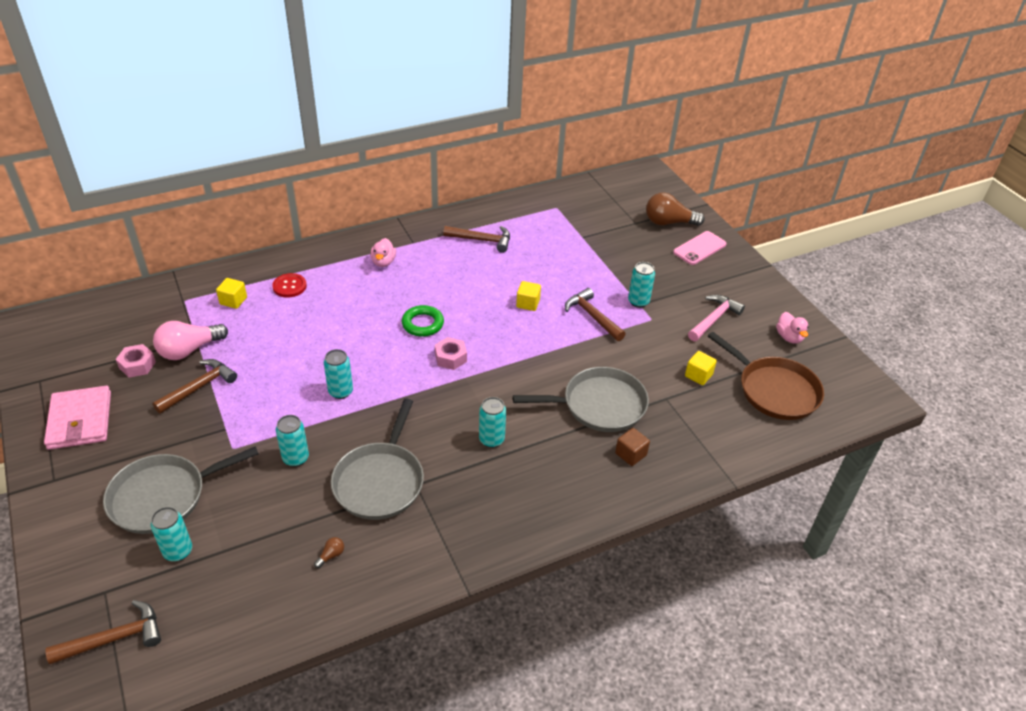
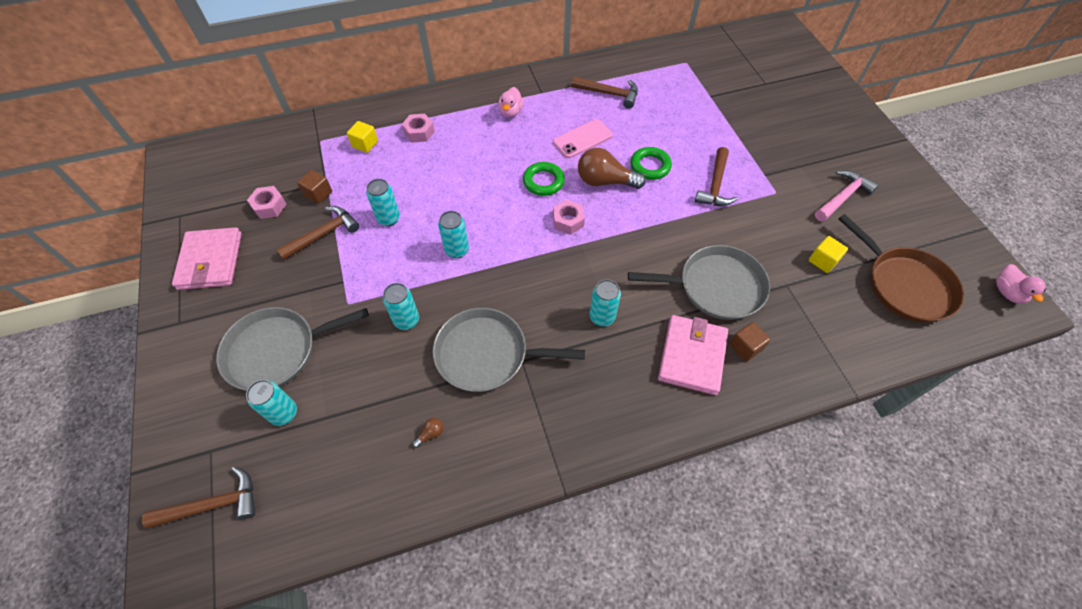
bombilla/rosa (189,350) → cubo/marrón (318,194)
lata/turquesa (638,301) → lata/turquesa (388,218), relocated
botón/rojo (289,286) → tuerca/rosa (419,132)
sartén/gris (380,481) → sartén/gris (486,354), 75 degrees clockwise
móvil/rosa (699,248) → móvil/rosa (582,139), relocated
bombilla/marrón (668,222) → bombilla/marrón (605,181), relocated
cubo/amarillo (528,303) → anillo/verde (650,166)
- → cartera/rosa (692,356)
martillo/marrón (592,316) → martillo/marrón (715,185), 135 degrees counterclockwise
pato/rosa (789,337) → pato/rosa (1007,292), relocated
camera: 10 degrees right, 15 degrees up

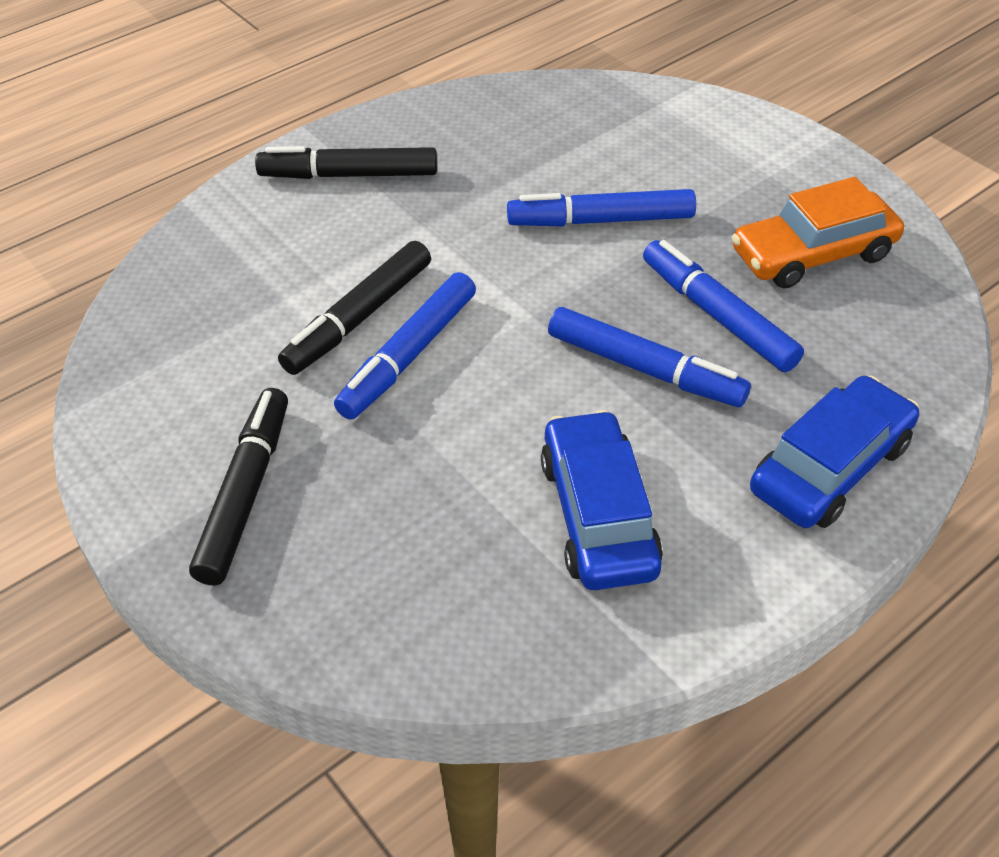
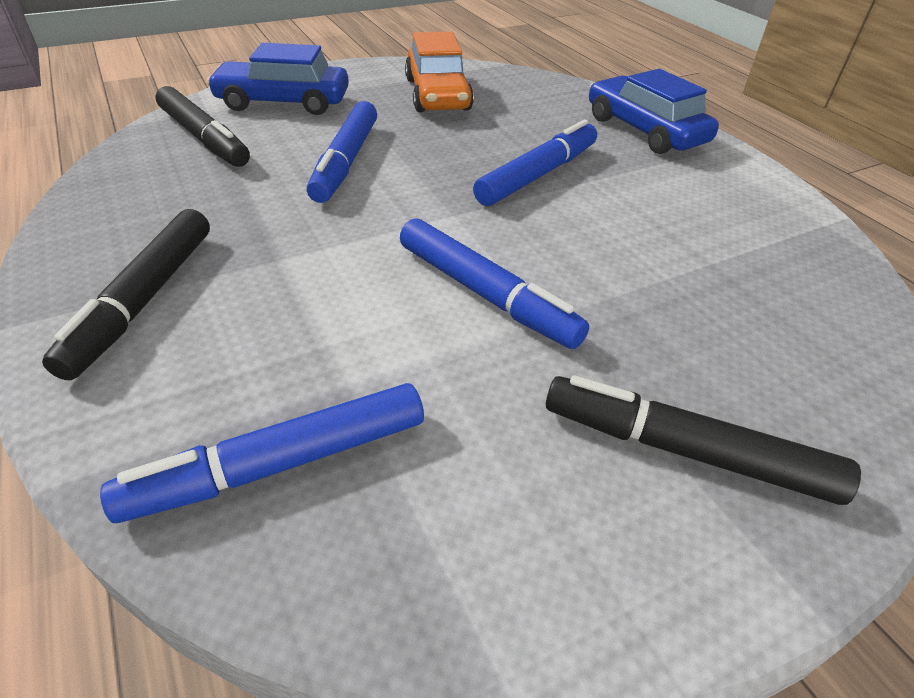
rotulador/azul (717,315) → rotulador/azul (280,464), relocated
rotulador/negro (358,318) → rotulador/negro (204,138), relocated
coche/azul (598,515) → coche/azul (283,102), relocated
camera: 80 degrees left, 5 degrees down

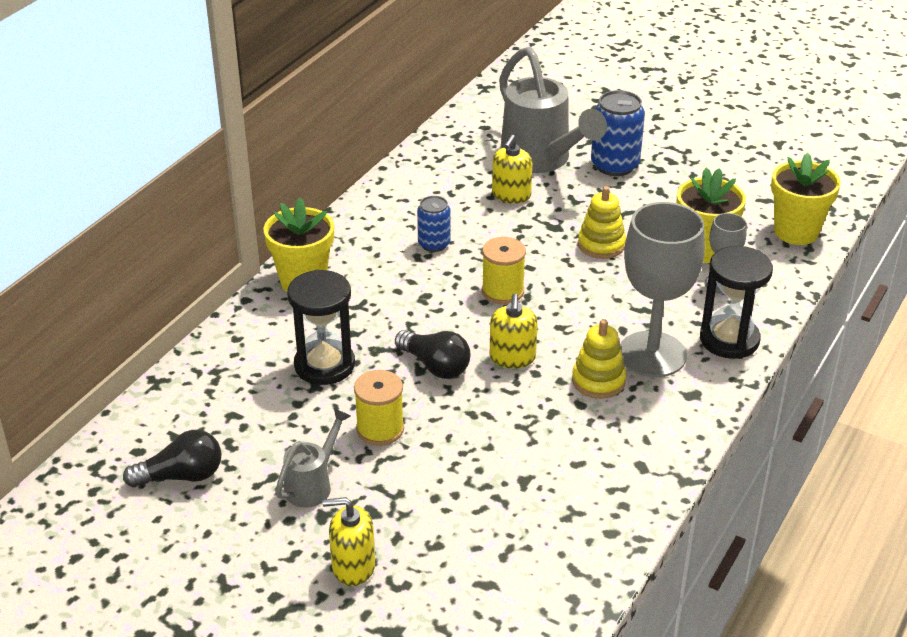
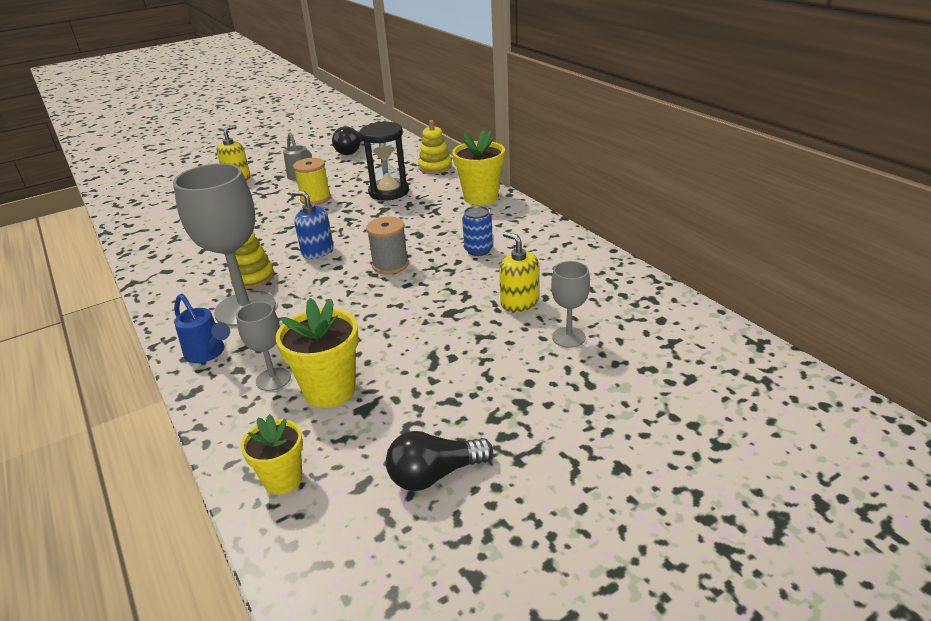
reloj de arena/negro (729,340) → regadera/azul (208,354)
maceta/amarillo (796,232) → maceta/amarillo (283,479), x0.65
dispensador de jabón/amarillo (512,358) → dispensador de jabón/azul (317,251)
carrete/amarillo (502,291) → carrete/gris (390,265)
bombilla/negro (435,366) → bombilla/negro (435,475), relocated
juguete apilable/amarillo (601,245) → juguete apilable/amarillo (435,167), relocated
regadera/gris (542,161) → copa/gris (568,337)
lata/azul (614,165) → -
camera: 120 degrees right, 5 degrees down

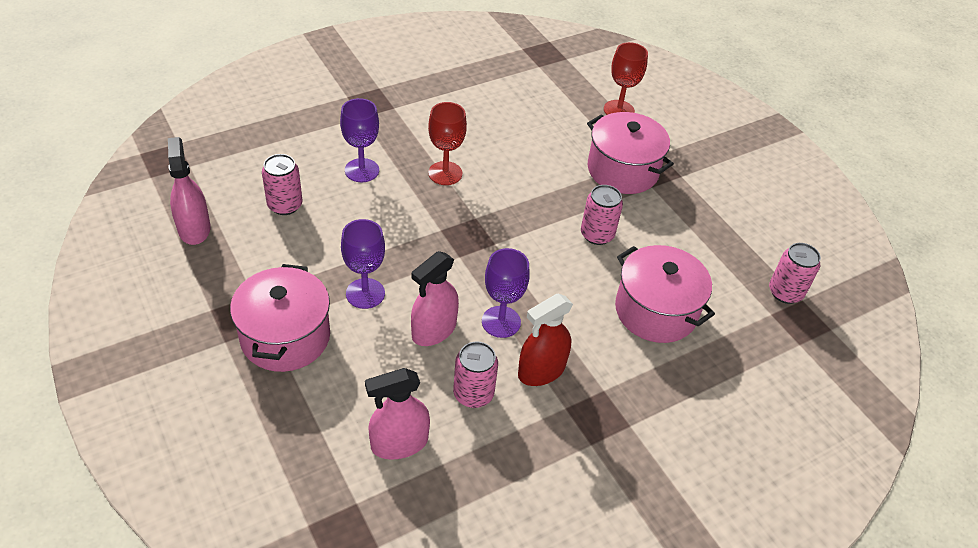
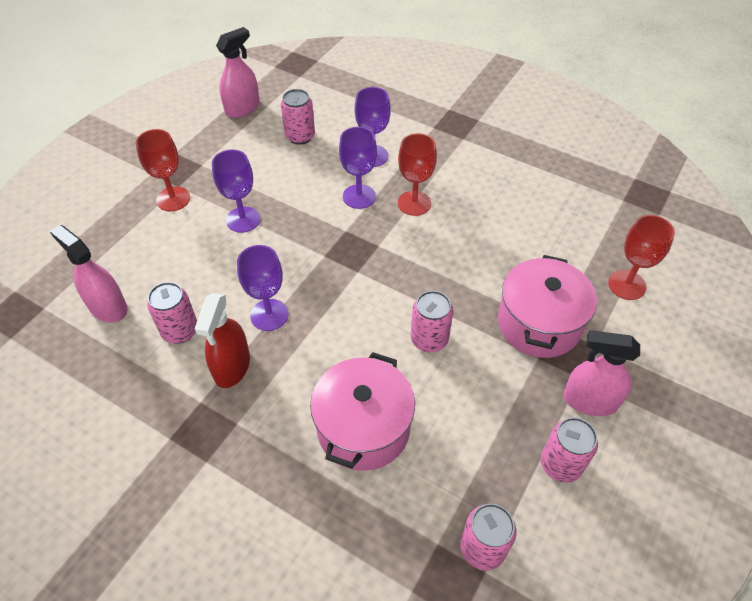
olla/rosa (285,337) → copa/rojo (173,199)
pulverizador/rojo (541,370) → pulverizador/rojo (232,366), 105 degrees counterclockwise
- → copa/morado (359,196)
- → lata/rosa (560,464)
pulverizador/rosa (434,330) → pulverizador/rosa (590,401), relocated
camera: 65 degrees right, 5 degrees up

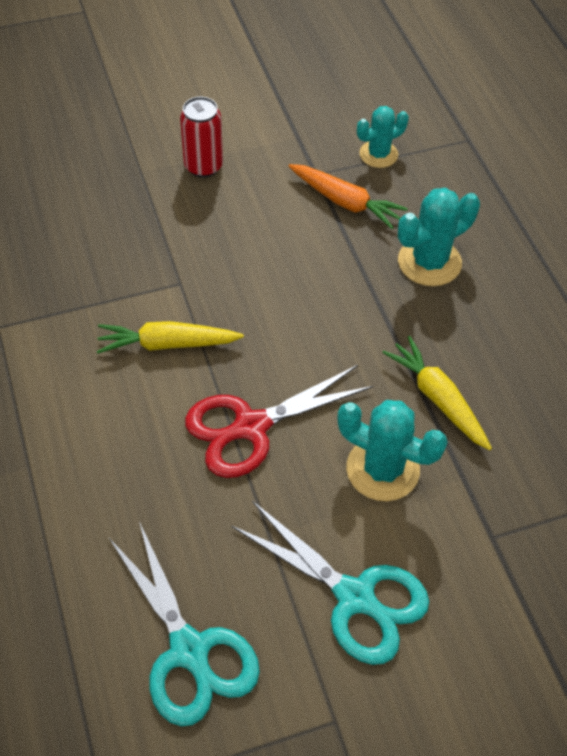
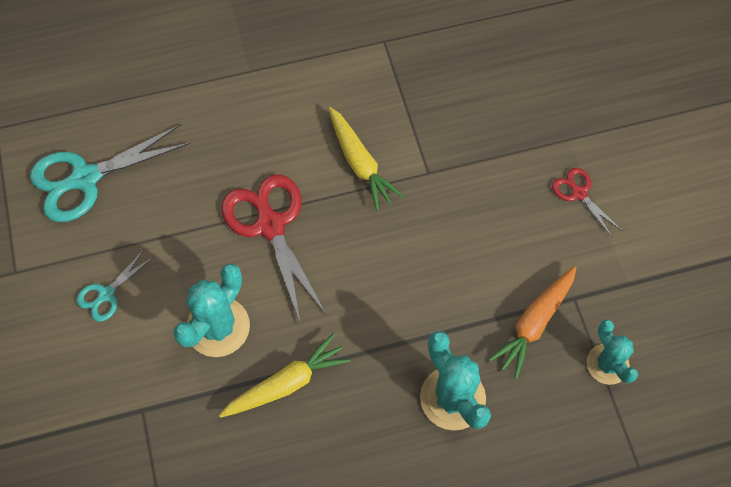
tijeras/turquesa (355,597) → tijeras/turquesa (106,294), x0.51
zanahoria/amarillo (167,344) → zanahoria/amarillo (360,163), 150 degrees clockwise
lata/rojo (203,166) → tijeras/rojo (578,193)
camera: 95 degrees right, 10 degrees up

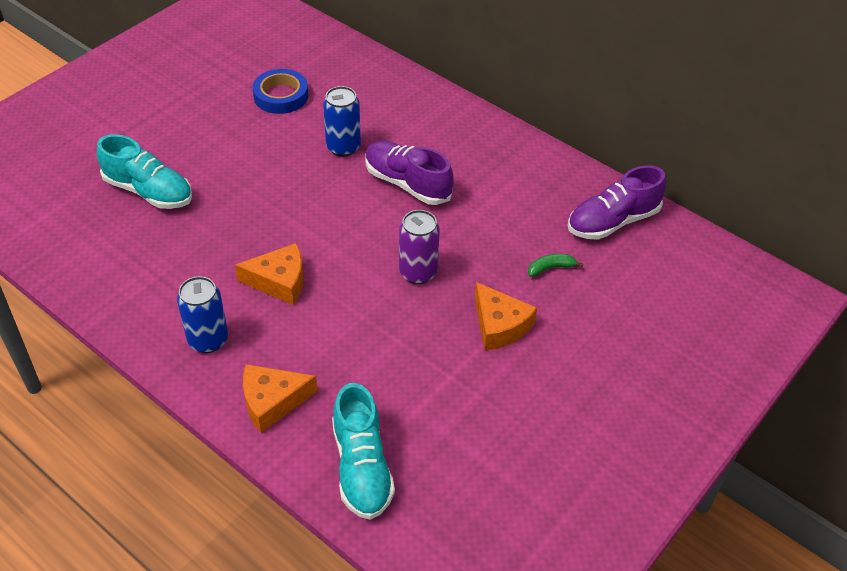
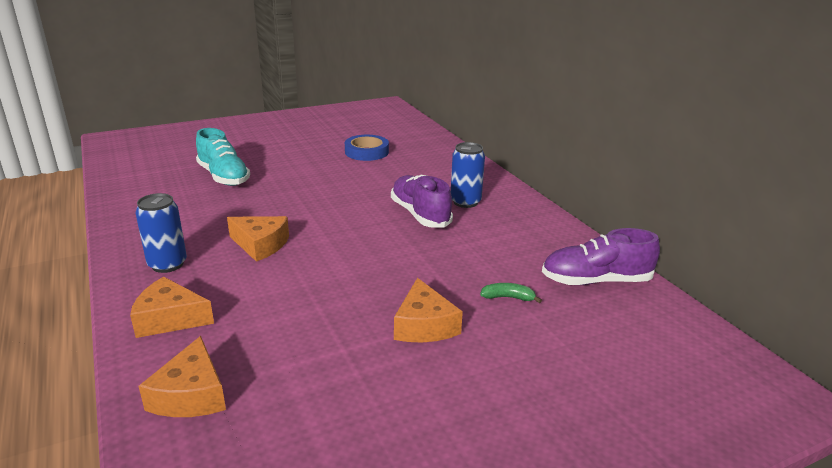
zapato/turquesa (362,467) → queso/naranja (191,395)
lata/azul (343,147) → lata/azul (465,202), relocated
lata/morado (418,272) → -
camera: 25 degrees right, 20 degrees down

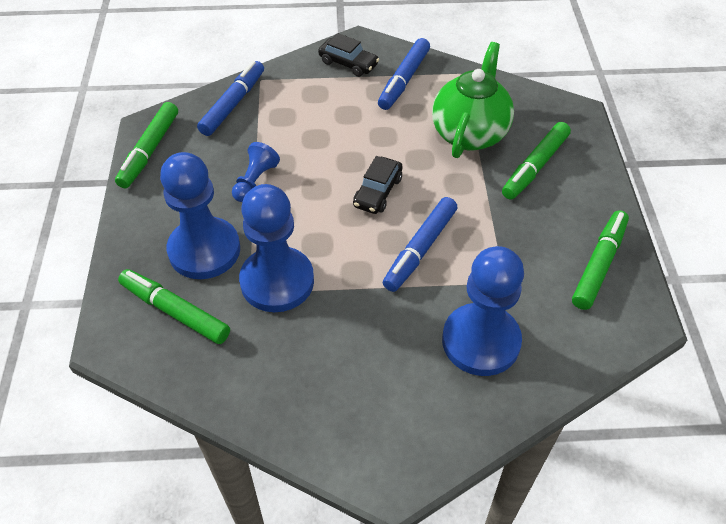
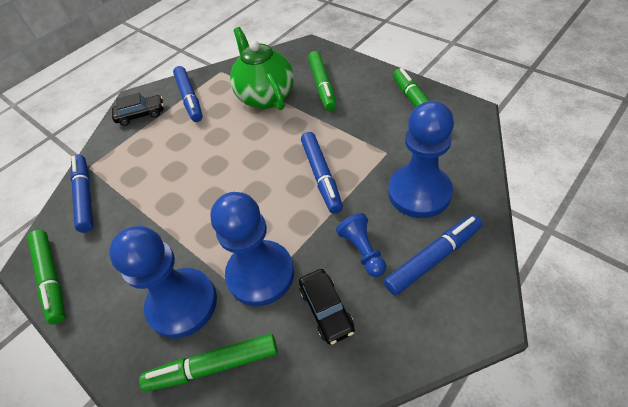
coche/negro (377,192) → coche/negro (326,309), relocated
peón/azul (255,181) → peón/azul (362,250), relocated
- → rotulador/azul (433,258)
camera: 40 degrees left, 0 degrees up

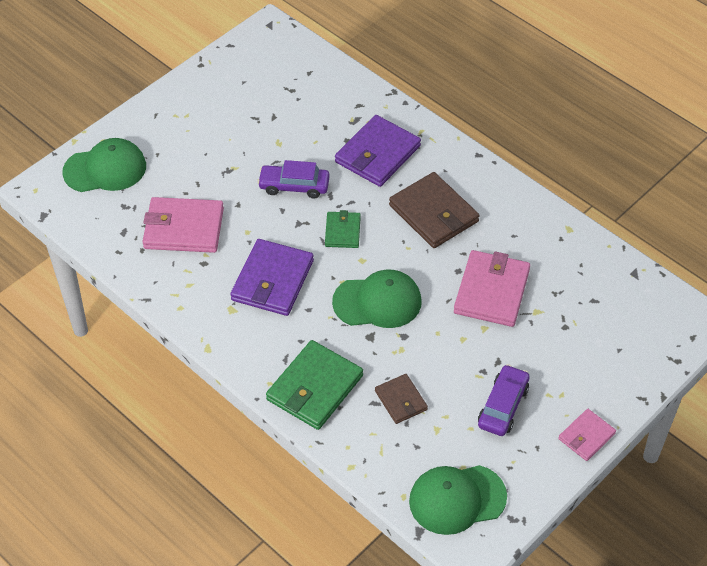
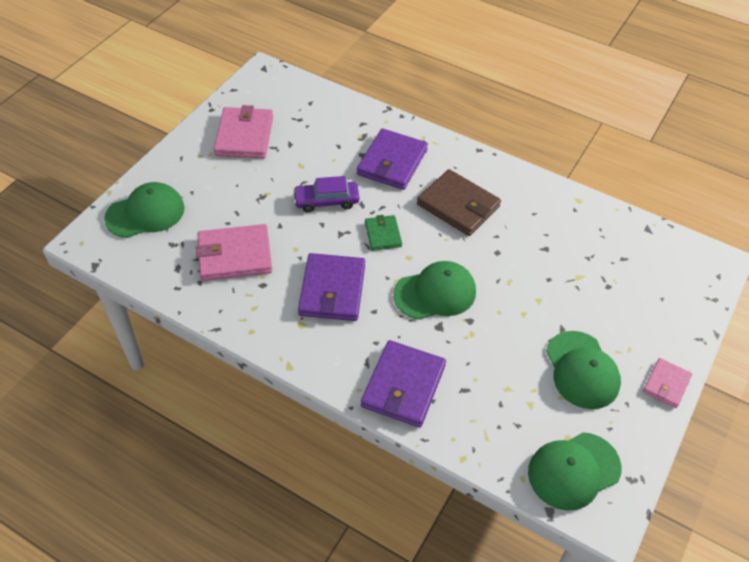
cartera/rosa (491,291) → cartera/rosa (244,136), relocated
cartera/verde (314,387) → cartera/morado (403,386)
coche/morado (503,406) → gorra/verde (582,370)
cartera/marrón (401,400) → -
camera: 15 degrees left, 0 degrees up

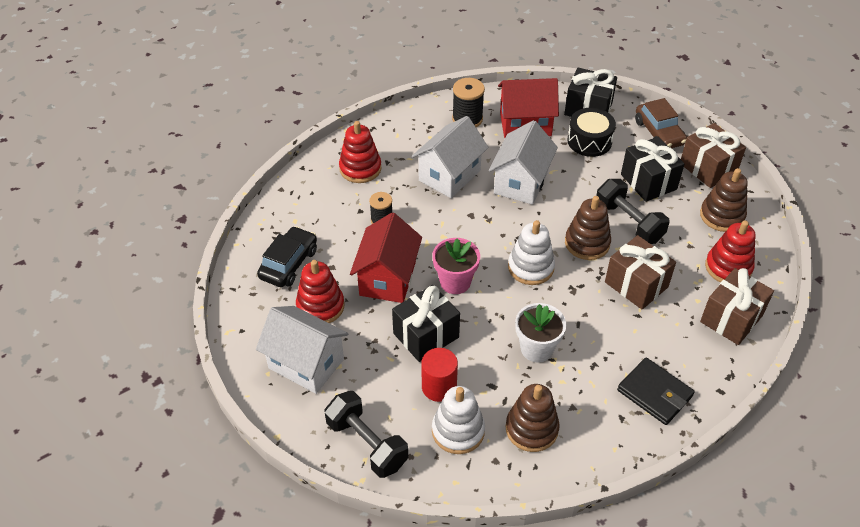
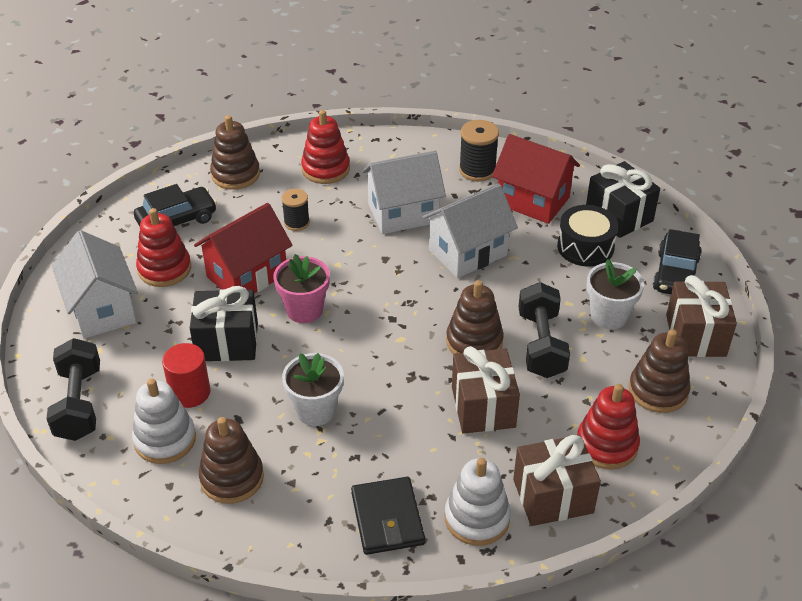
- → juguete apilable/marrón (235,174)
juguete apilable/blanco (530,267) → juguete apilable/blanco (477,518), relocated
regalo/negro (648,182) → maceta/blanco (608,316)
coche/marrón (659,133) → coche/negro (675,274)
camera: 35 degrees right, 5 degrees down

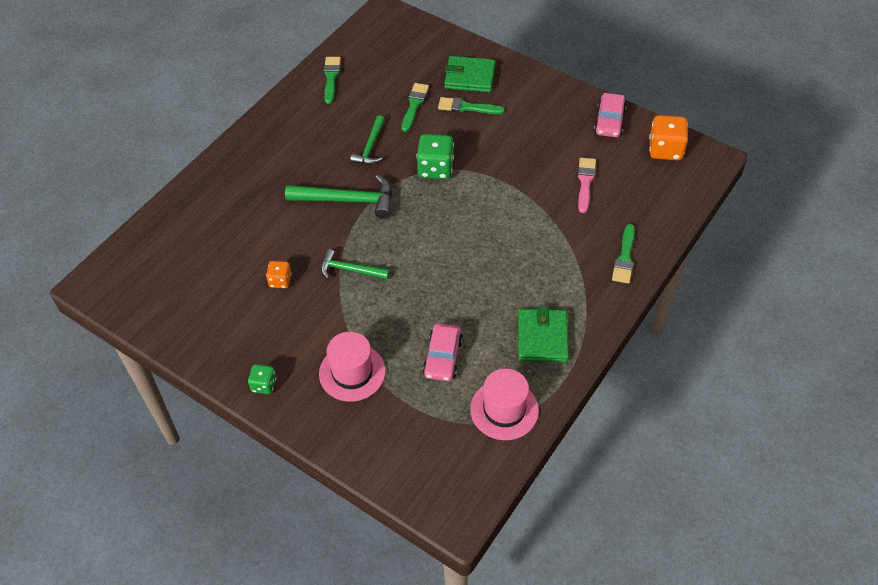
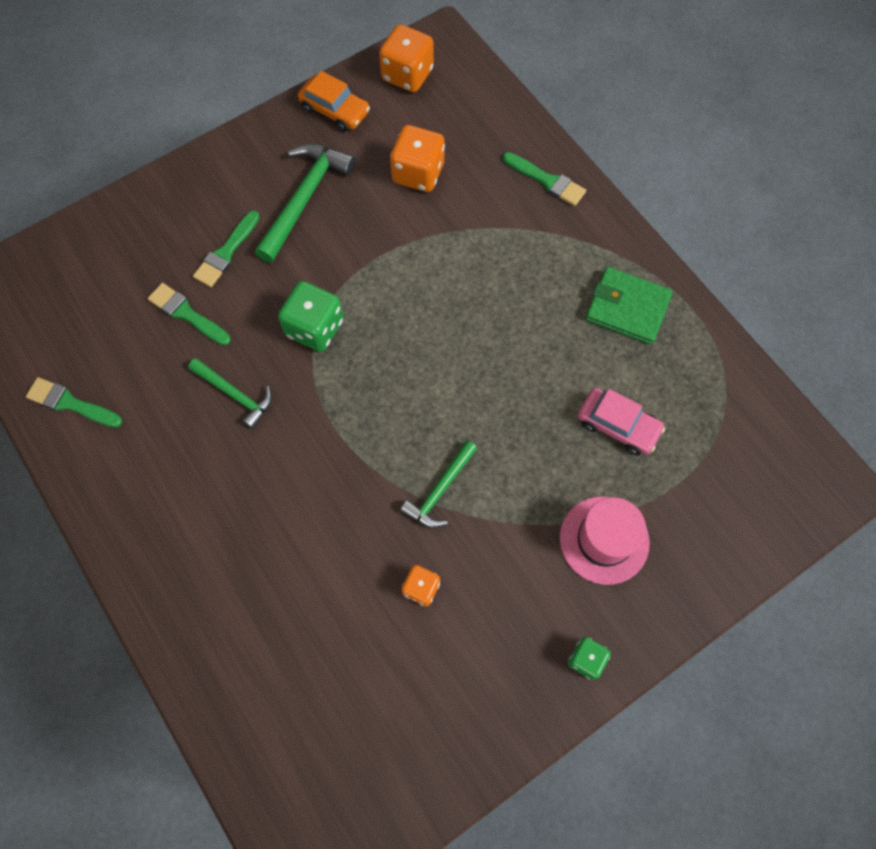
martillo/verde (348,200) → martillo/verde (305,198), relocated
coche/rosa (609,122) → coche/naranja (335,110)
pincel/rosa (585,182) → dado/naranja (418,173)
cartera/verde (469,77) → -
sombrero/rosa (504,409) → -
camera: 70 degrees left, 15 degrees up

